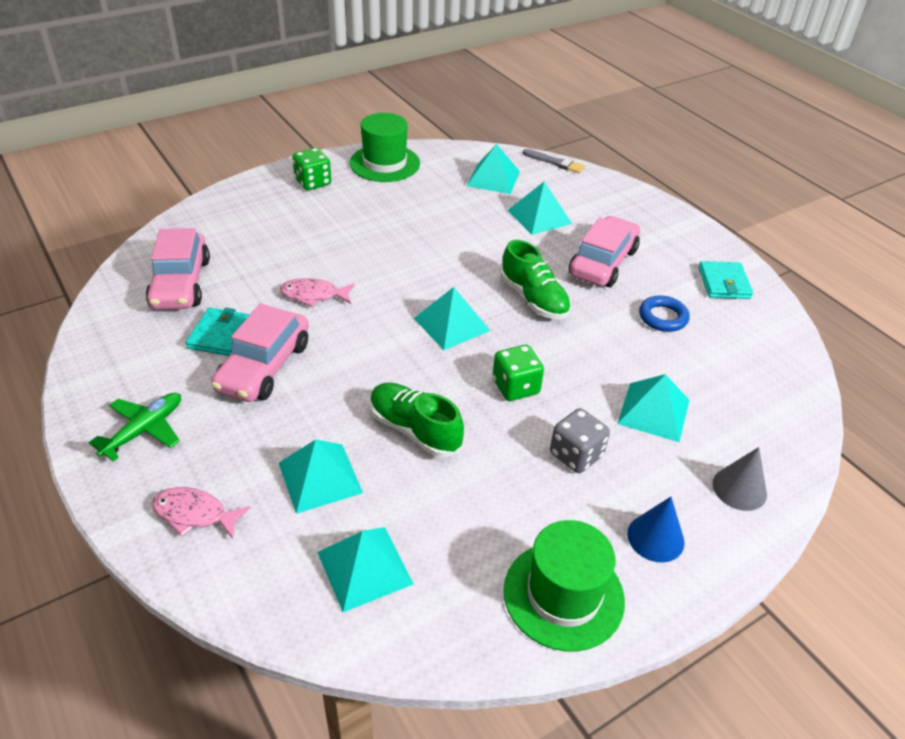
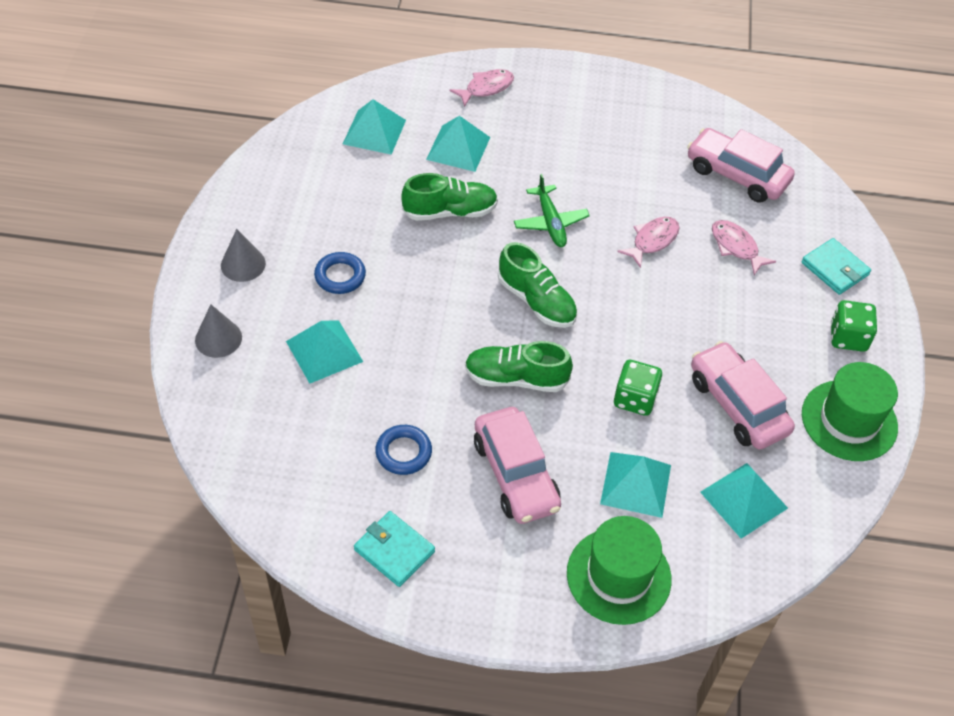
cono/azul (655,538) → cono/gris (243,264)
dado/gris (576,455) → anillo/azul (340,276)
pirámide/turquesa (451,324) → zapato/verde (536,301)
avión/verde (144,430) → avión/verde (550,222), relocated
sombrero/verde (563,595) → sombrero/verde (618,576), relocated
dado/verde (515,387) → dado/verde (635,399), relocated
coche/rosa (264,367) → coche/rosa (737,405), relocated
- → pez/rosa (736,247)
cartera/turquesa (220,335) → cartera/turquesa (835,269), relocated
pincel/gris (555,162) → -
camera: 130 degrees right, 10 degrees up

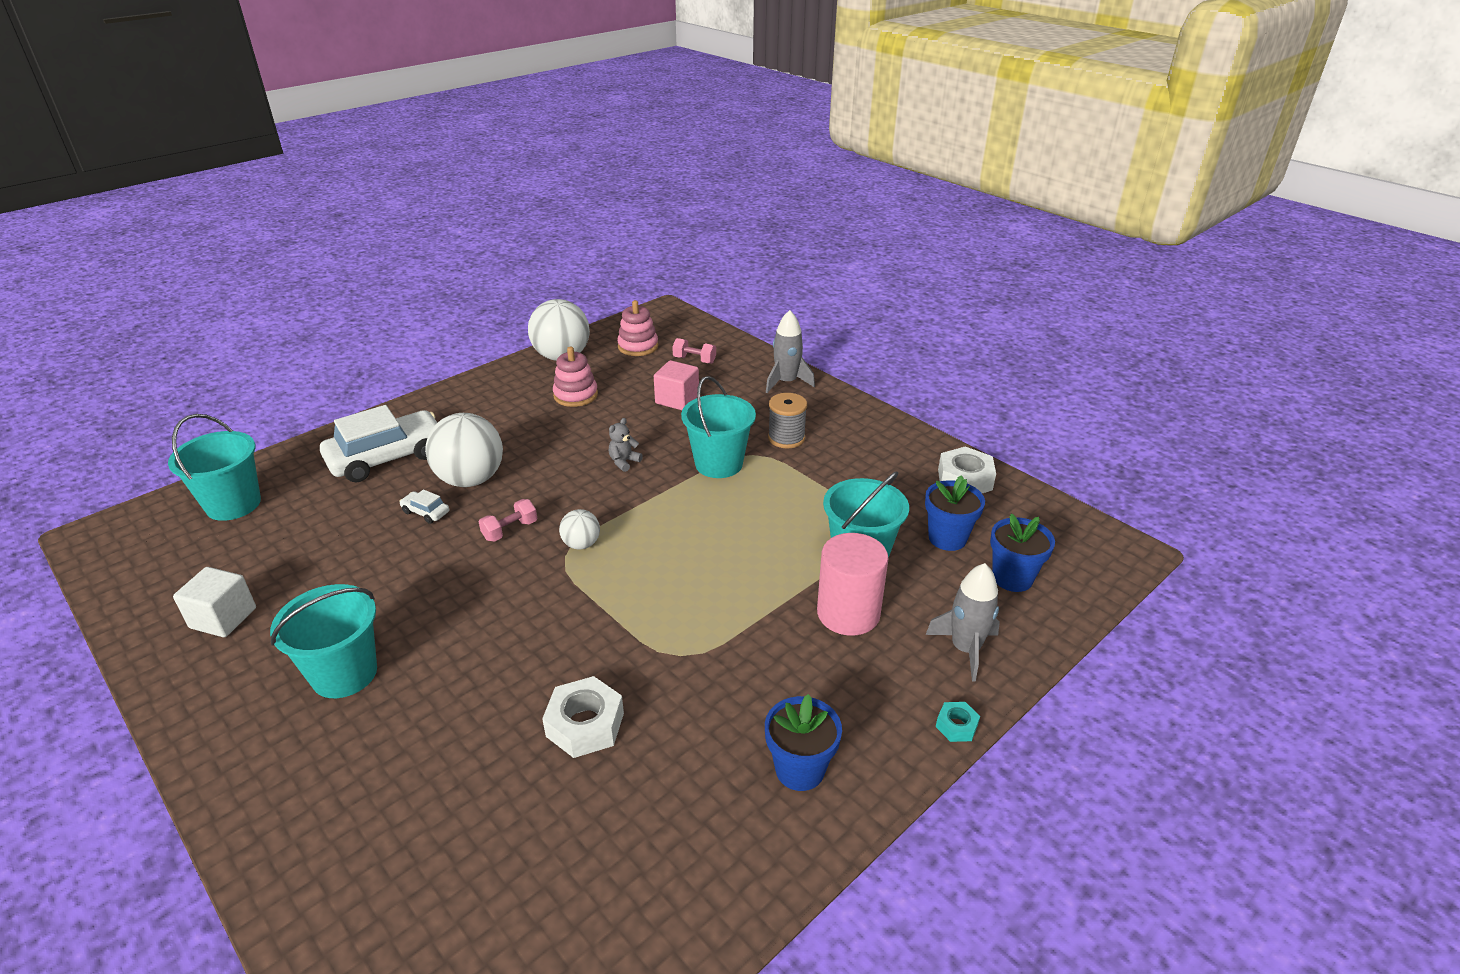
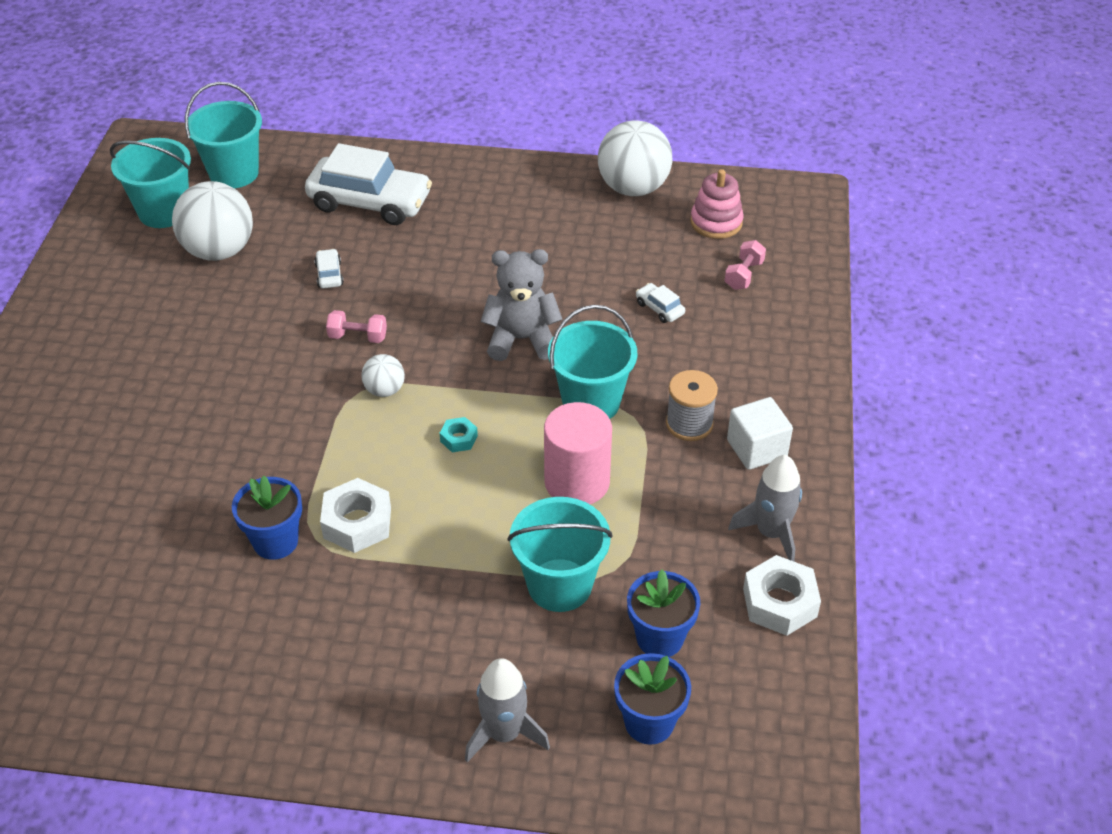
balde/turquesa (344,673) → balde/turquesa (164,212), relocated
pelota/blanco (470,479) → pelota/blanco (219,251), relocated
maceta/azul (799,769) → maceta/azul (275,541), relocated
tuerca/blanco (585,725) → tuerca/blanco (357,523), relocated
tuerca/turquesa (956,726) → tuerca/turquesa (459,439), relocated
osito/gris (624,462) → osito/gris (522,339), x2.00
cilindro/rosa (848,613) → cilindro/rosa (577,482), relocated
cubo/rosa (677,399) → coche/blanco (659,308)
mancuerna/rosa (694,360) → mancuerna/rosa (743,275), 45 degrees clockwise
cubo/blanco (223,618) → cubo/blanco (756,448), relocated
cohete/gris (786,382) → cohete/gris (771,533), relocated
juguete apilable/rosa (575,395) → -
camera: 50 degrees right, 10 degrees up

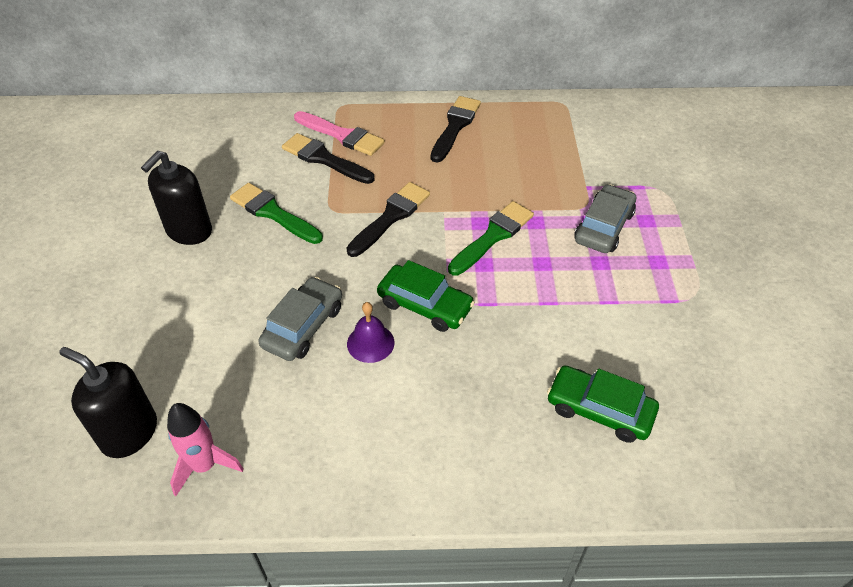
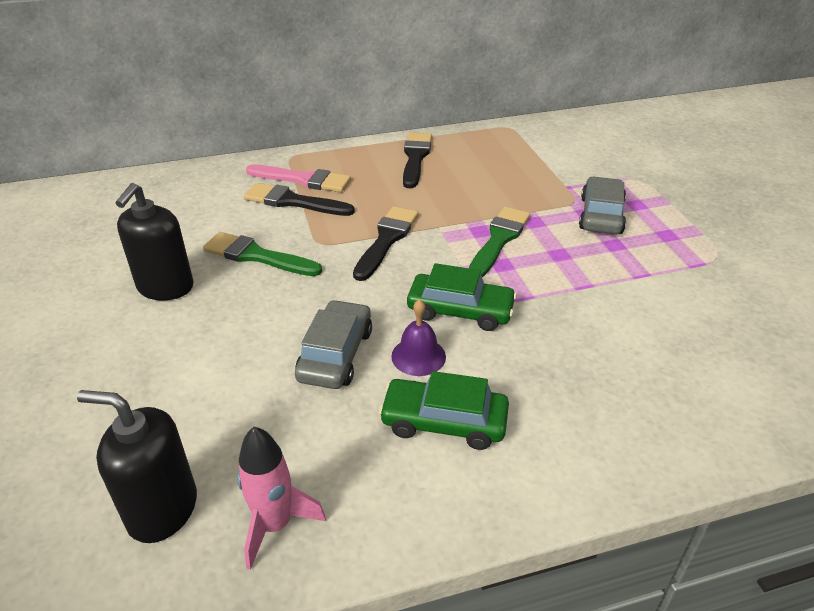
coche/verde (599,410) → coche/verde (444,422), relocated
camera: 15 degrees left, 10 degrees down

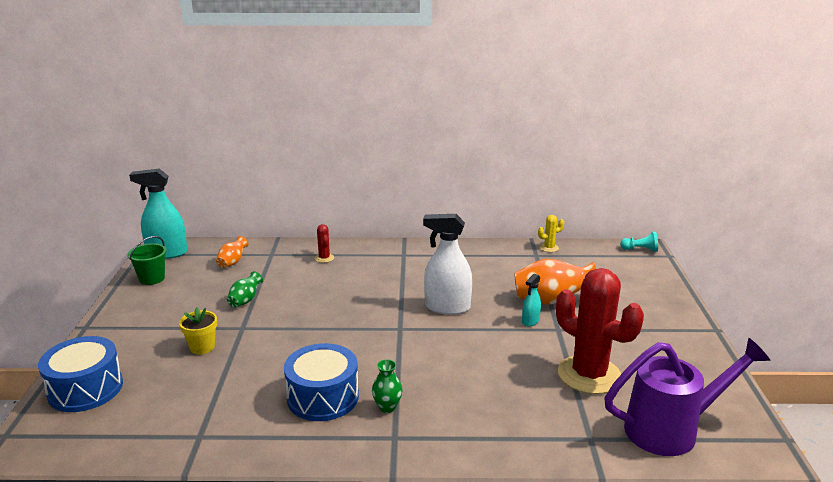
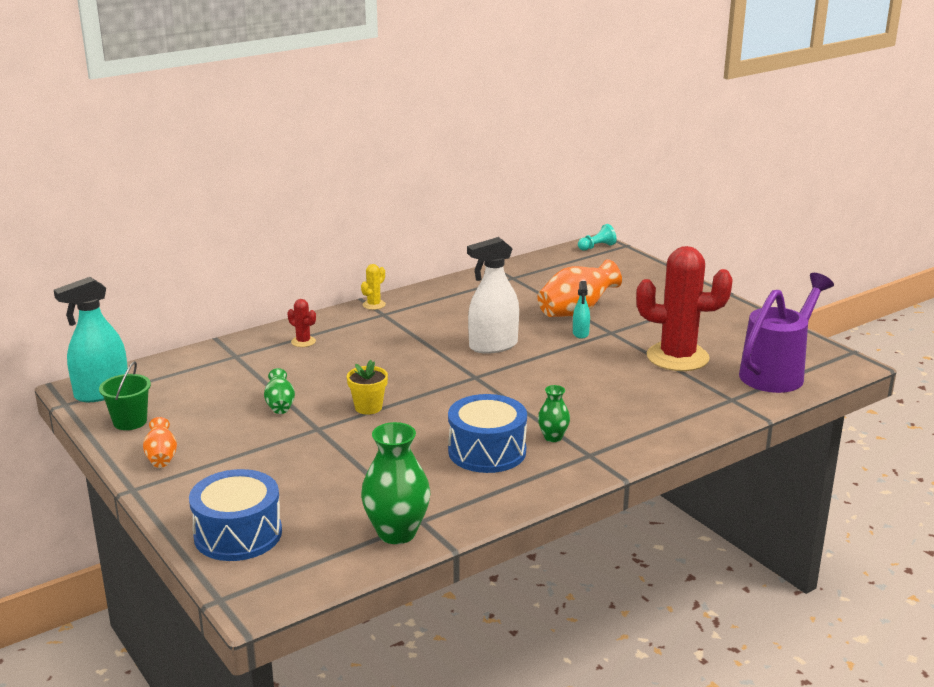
florero/naranja (232,262) → florero/naranja (161,457), relocated
maceta/amarillo (202,347) → maceta/amarillo (368,407), relocated
cactus/amarillo (549,248) → cactus/amarillo (374,305), relocated
- → florero/verde (397,533)
camera: 35 degrees left, 0 degrees up

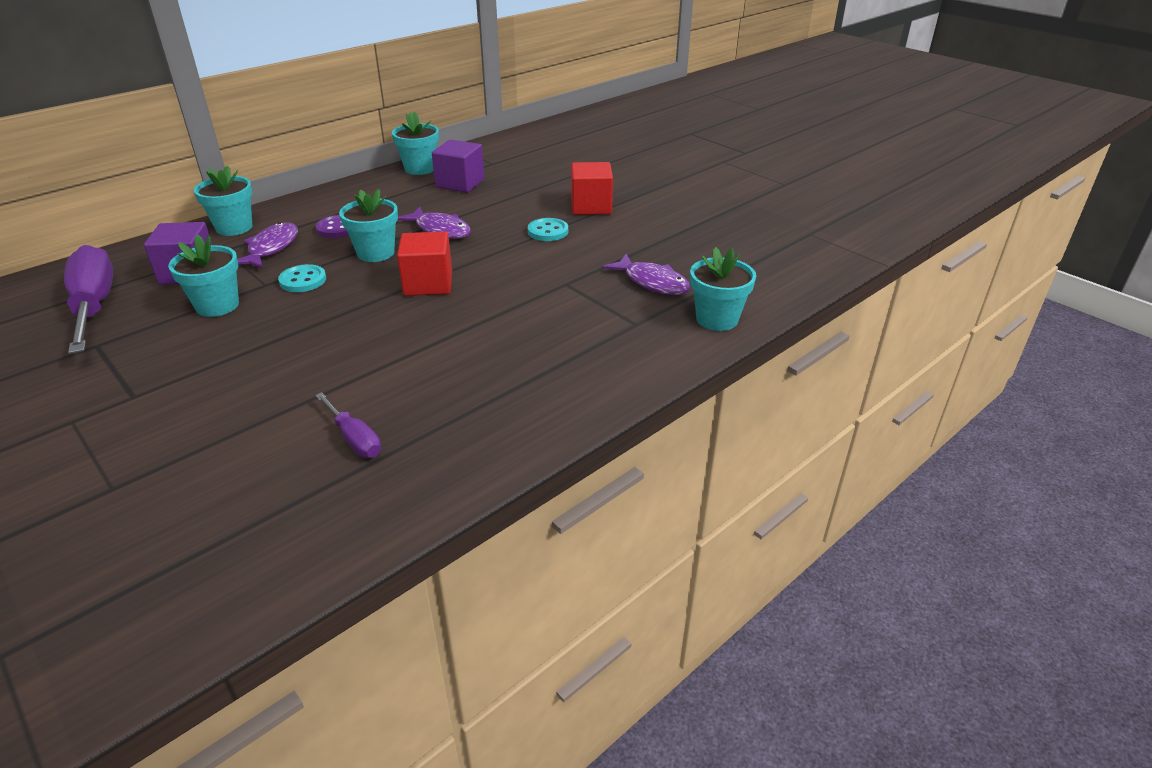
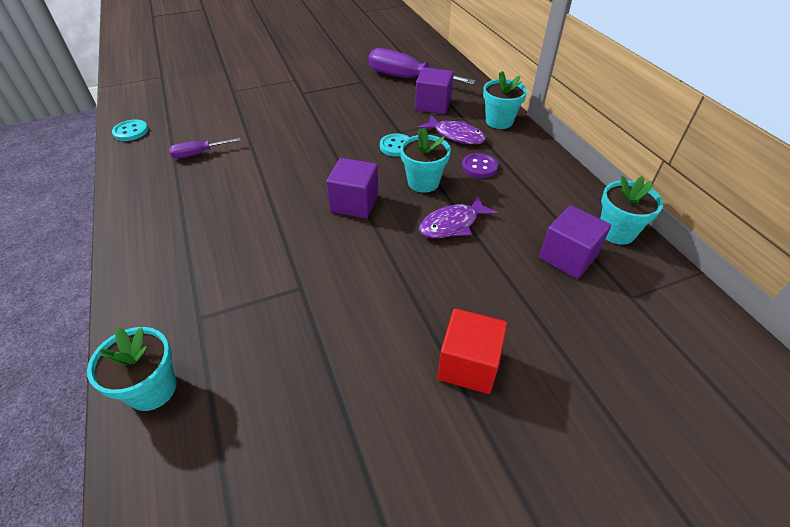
botón/turquesa (548,231) → botón/turquesa (131,132), relocated
cubo/rojo (428,283) → cubo/morado (354,203)
destornillador/morado (94,306) → destornillador/morado (407,78), 150 degrees counterclockwise
maceta/turquesa (217,306) → -
pez/morado (652,282) → -
camera: 110 degrees right, 10 degrees up

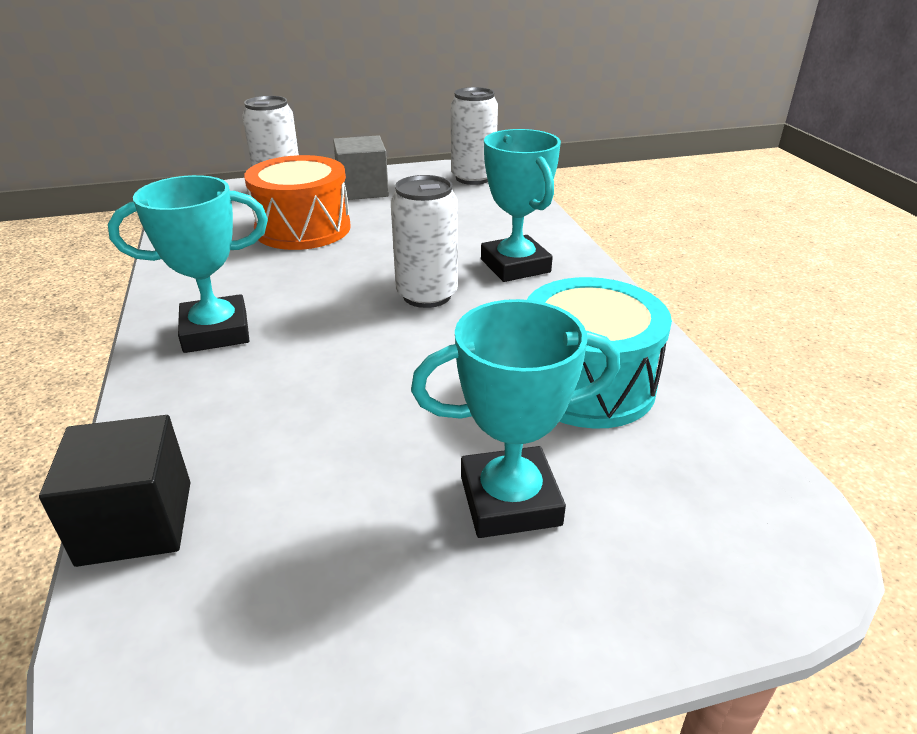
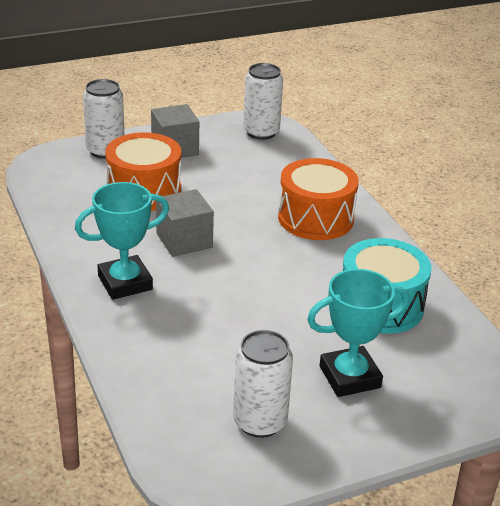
- → cubo/gris (184,240)
lata/blanco (427,295) → lata/blanco (260,422), relocated
trofeo/turquesa (515,266) → tambor/naranja (315,218)
cubo/negro (136,522) → -
camera: 10 degrees left, 0 degrees up

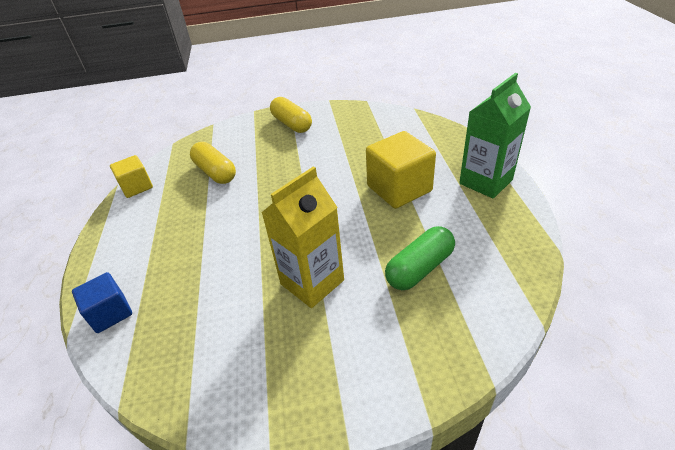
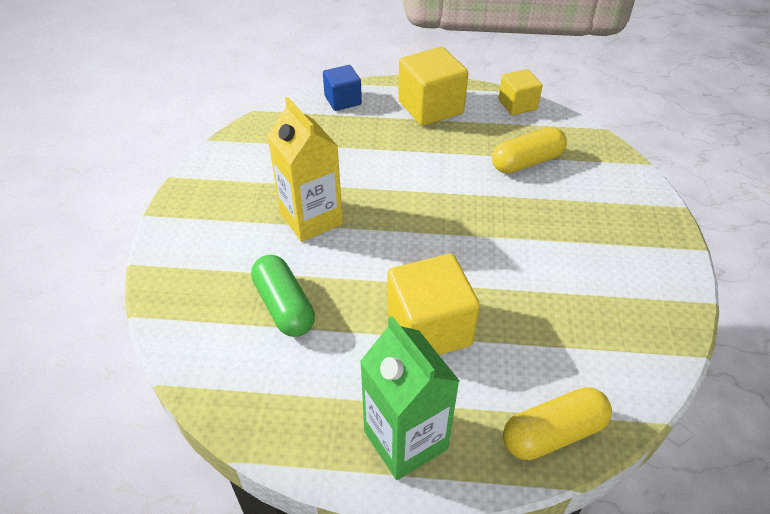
- → cubo/amarillo (430,107)
cápsula/amarillo (291,124) → cápsula/amarillo (553,433), relocated
camera: 100 degrees right, 5 degrees up

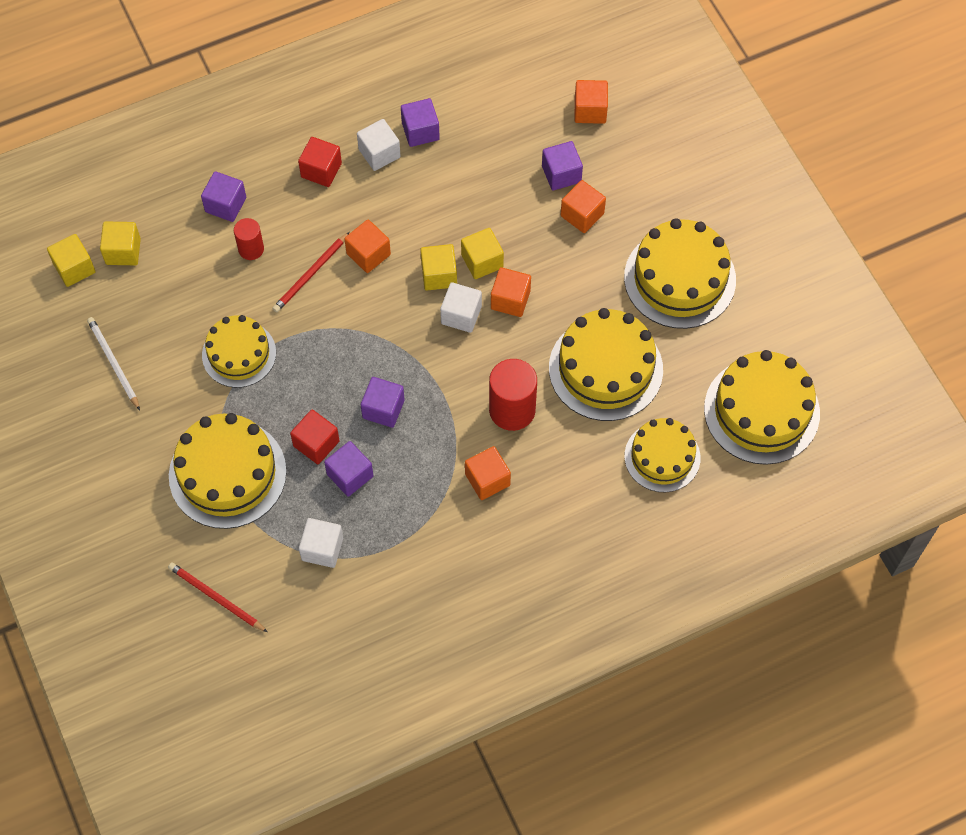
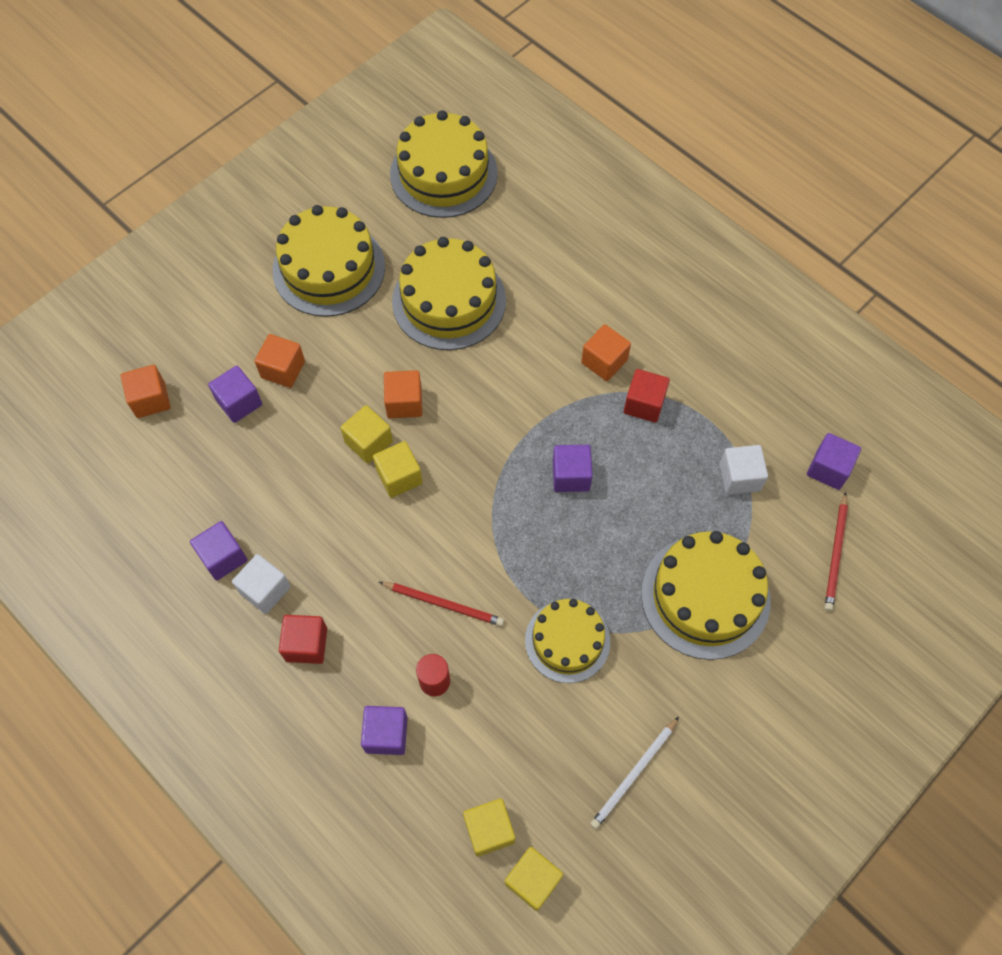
cubo/rojo (316,443) → cubo/rojo (644,404), relocated
cubo/morado (350,475) → cubo/morado (828,469), relocated
cubo/naranja (368,254) → -
cubo/blanco (461,315) → -
cilindro/rojo (512,410) → -
tarta/amarillo (662,457) → -
camera: 110 degrees left, 0 degrees up

